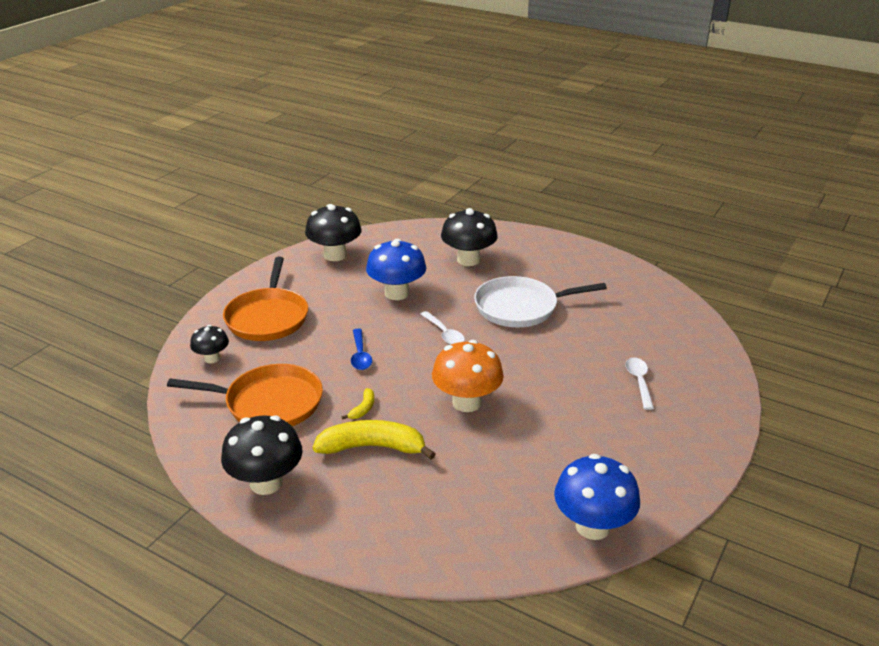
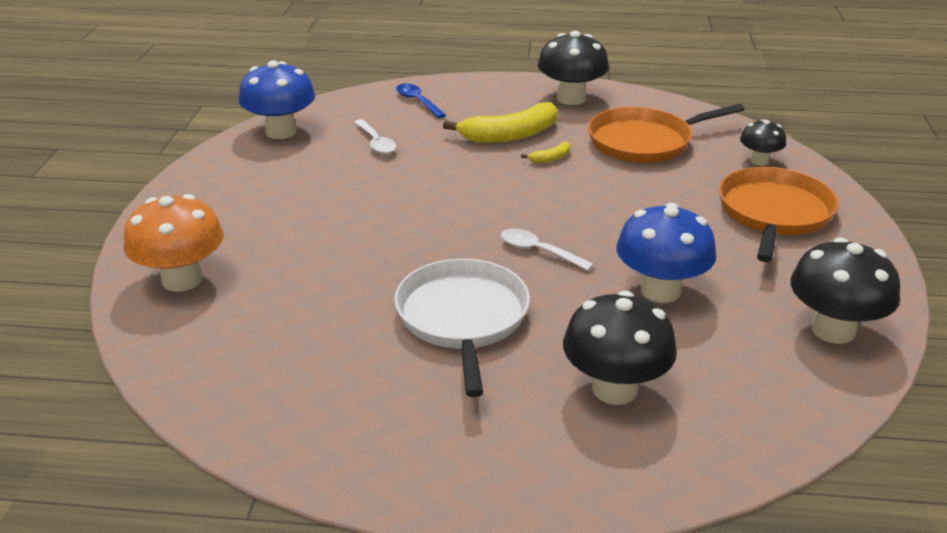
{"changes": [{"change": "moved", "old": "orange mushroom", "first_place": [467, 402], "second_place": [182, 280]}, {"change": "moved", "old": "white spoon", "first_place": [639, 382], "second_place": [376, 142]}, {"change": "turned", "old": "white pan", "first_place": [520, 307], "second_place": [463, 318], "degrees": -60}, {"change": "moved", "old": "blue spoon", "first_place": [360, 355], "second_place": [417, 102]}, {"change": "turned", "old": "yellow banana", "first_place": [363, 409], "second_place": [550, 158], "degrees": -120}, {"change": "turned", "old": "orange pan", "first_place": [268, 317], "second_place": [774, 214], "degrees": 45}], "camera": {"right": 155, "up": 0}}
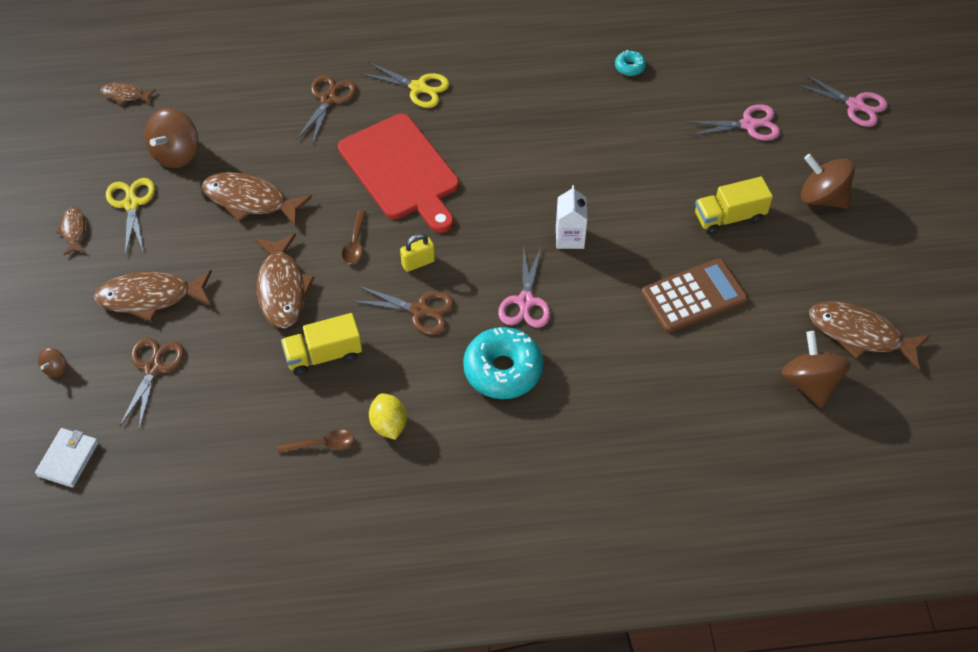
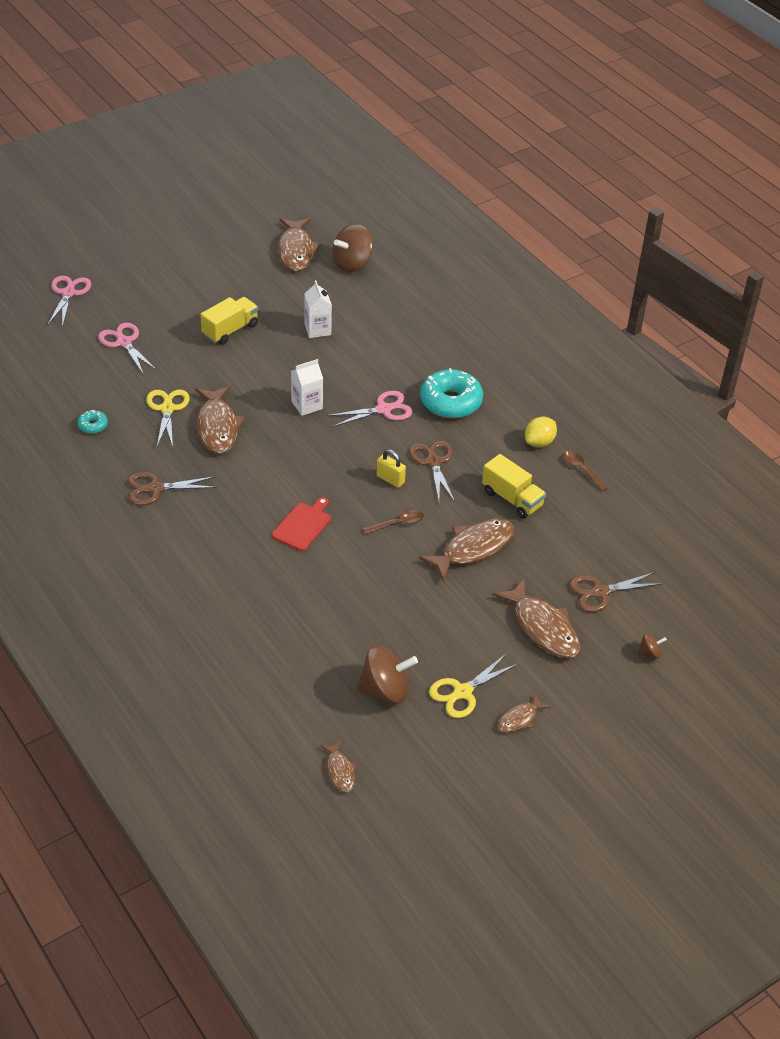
{"changes": [{"change": "moved", "old": "brown scissors", "first_place": [328, 99], "second_place": [155, 489]}, {"change": "moved", "old": "yellow scissors", "first_place": [418, 88], "second_place": [167, 409]}, {"change": "moved", "old": "brown fish", "first_place": [250, 200], "second_place": [217, 427]}, {"change": "turned", "old": "yellow truck", "first_place": [729, 217], "second_place": [230, 330], "degrees": -90}, {"change": "resized", "old": "red cutting board", "first_place": [401, 170], "second_place": [303, 525], "factor": 0.5}, {"change": "replaced", "old": "brown calculator", "new": "white carton", "first_place": [694, 296], "second_place": [317, 329]}, {"change": "removed", "old": "white wallet", "first_place": [68, 459]}, {"change": "removed", "old": "brown spinning top", "first_place": [822, 197]}], "camera": {"right": -120, "up": -10}}
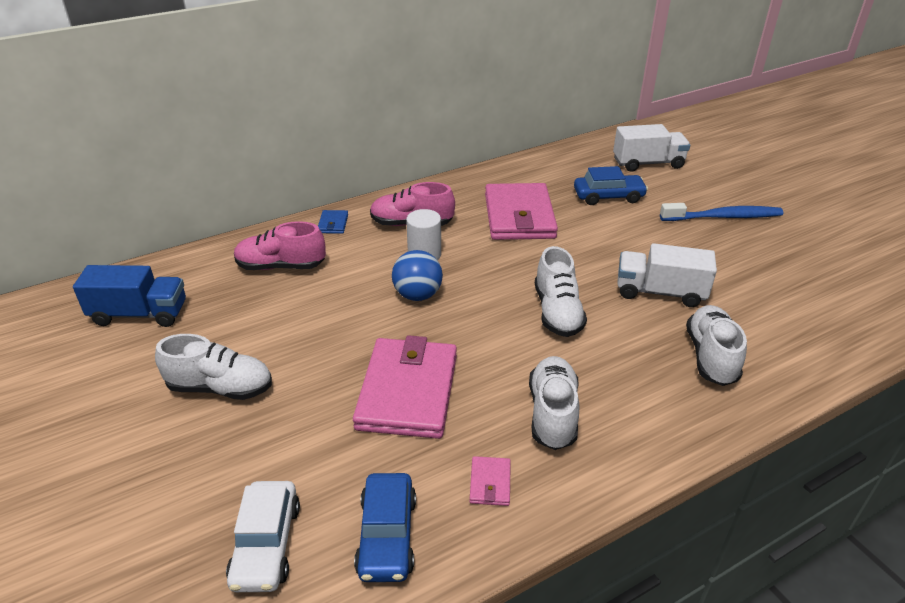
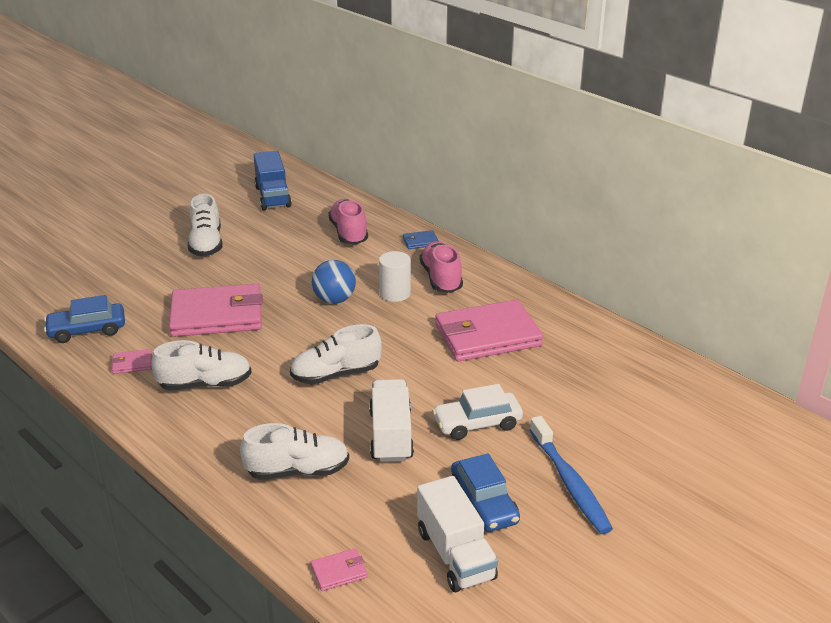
{"changes": [{"change": "added", "new": "pink wallet", "second_place": [339, 572]}, {"change": "moved", "old": "white truck", "first_place": [648, 163], "second_place": [455, 555]}, {"change": "moved", "old": "white car", "first_place": [266, 544], "second_place": [477, 423]}, {"change": "moved", "old": "blue car", "first_place": [608, 196], "second_place": [484, 503]}], "camera": {"right": 75, "up": -5}}
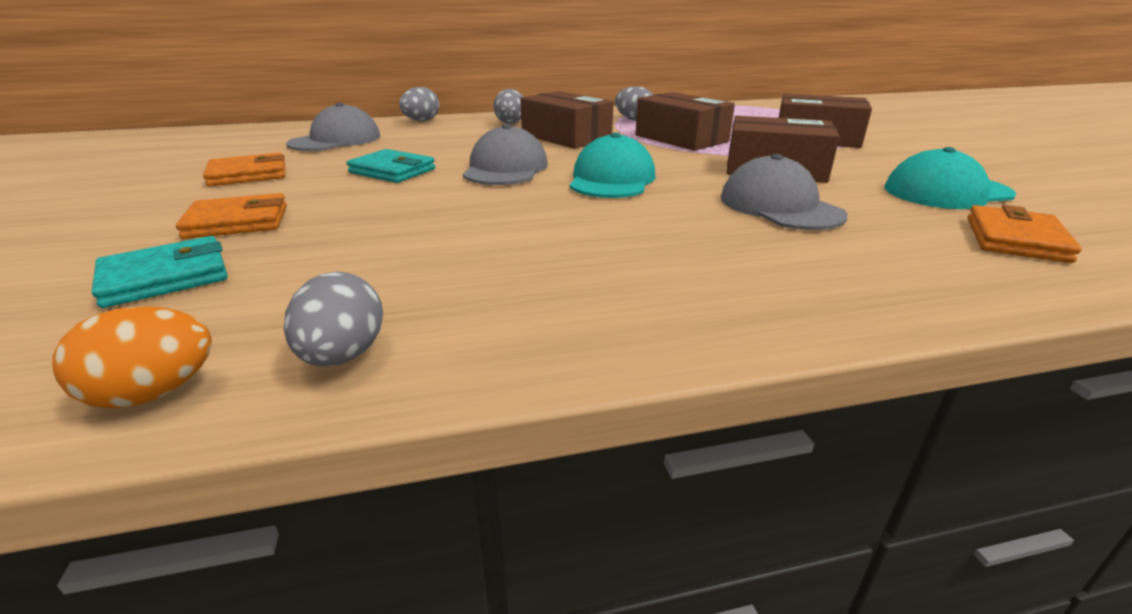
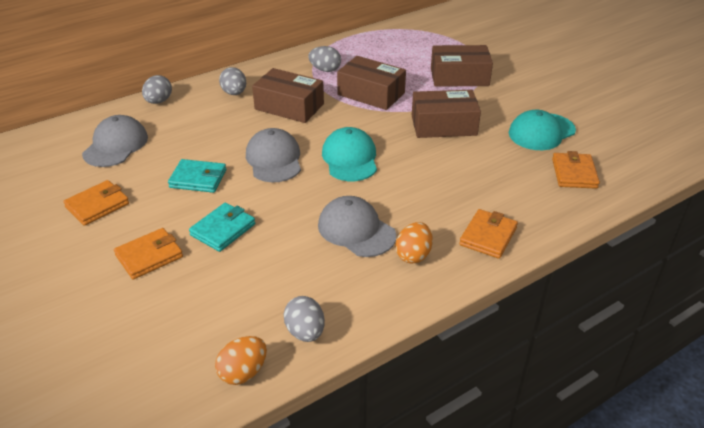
{"changes": [{"change": "moved", "old": "turquoise wallet", "first_place": [165, 277], "second_place": [223, 229]}, {"change": "moved", "old": "grey cap", "first_place": [780, 206], "second_place": [356, 230]}, {"change": "added", "new": "orange egg", "second_place": [413, 255]}, {"change": "added", "new": "orange wallet", "second_place": [488, 236]}], "camera": {"right": -20, "up": 10}}
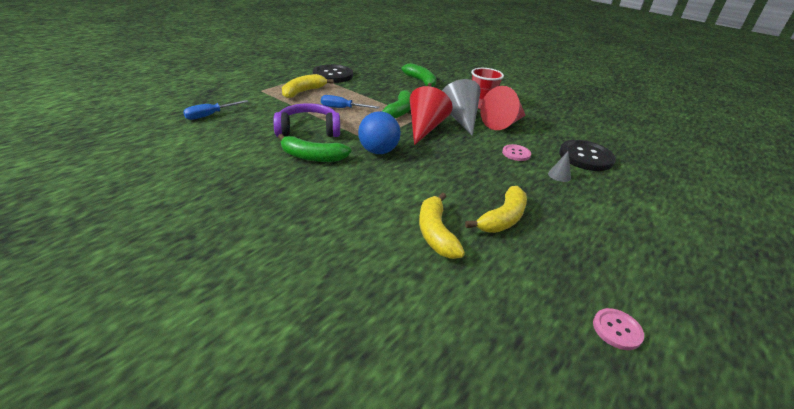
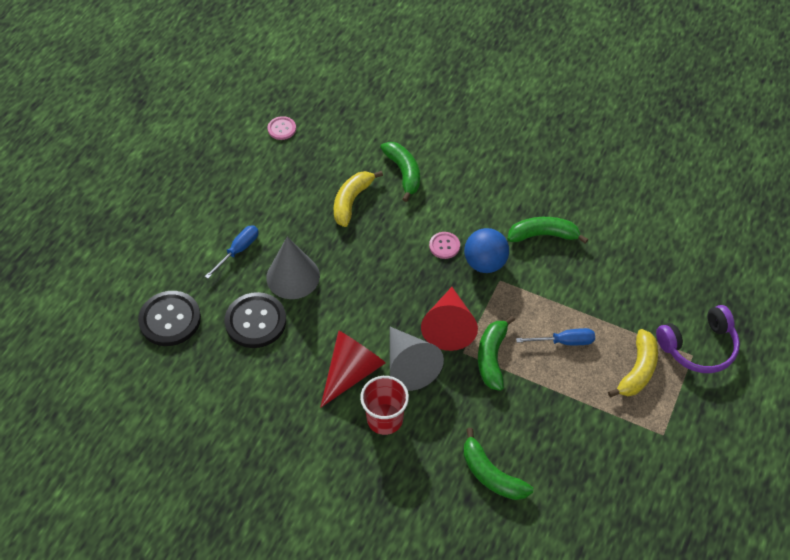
{"changes": [{"change": "moved", "old": "black button", "first_place": [333, 75], "second_place": [170, 319]}, {"change": "moved", "old": "blue screwdriver", "first_place": [210, 115], "second_place": [238, 250]}, {"change": "resized", "old": "grey cone", "first_place": [559, 175], "second_place": [293, 276], "factor": 2.28}, {"change": "recoloured", "old": "yellow banana", "new": "green banana", "first_place": [435, 233], "second_place": [404, 173]}, {"change": "moved", "old": "pink button", "first_place": [516, 153], "second_place": [444, 246]}, {"change": "moved", "old": "purple headphones", "first_place": [308, 130], "second_place": [698, 347]}], "camera": {"right": 170, "up": 20}}
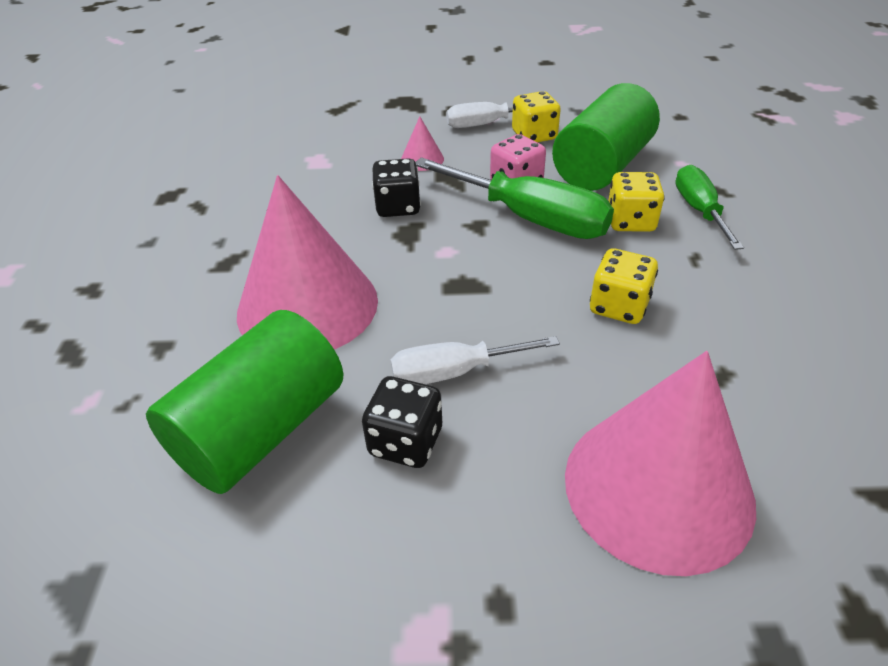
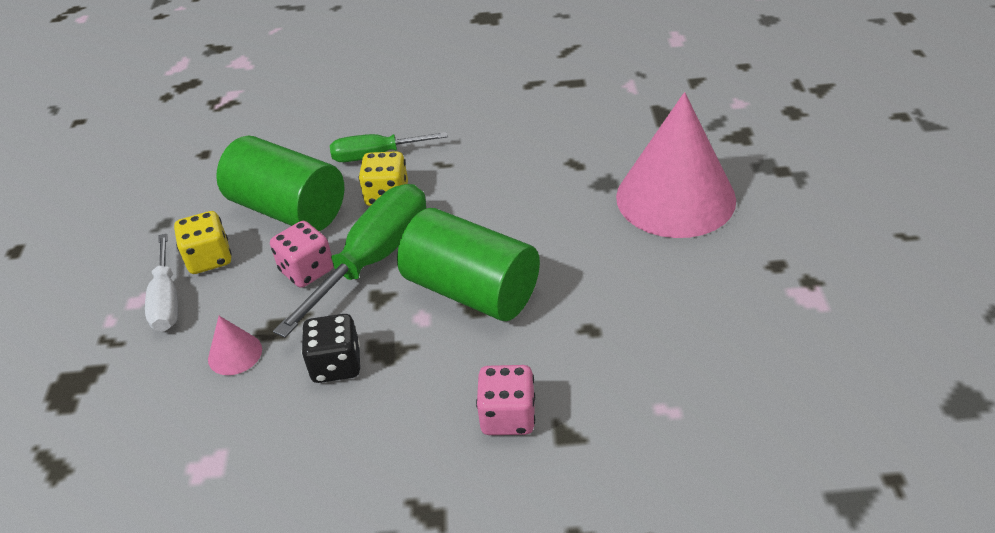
{"changes": [{"change": "moved", "old": "green cylinder", "first_place": [261, 430], "second_place": [472, 290]}, {"change": "replaced", "old": "pink cone", "new": "pink dice", "first_place": [307, 306], "second_place": [508, 417]}, {"change": "removed", "old": "black dice", "first_place": [406, 442]}, {"change": "removed", "old": "white screwdriver", "first_place": [454, 372]}, {"change": "removed", "old": "yellow dice", "first_place": [619, 306]}], "camera": {"right": -90, "up": 0}}
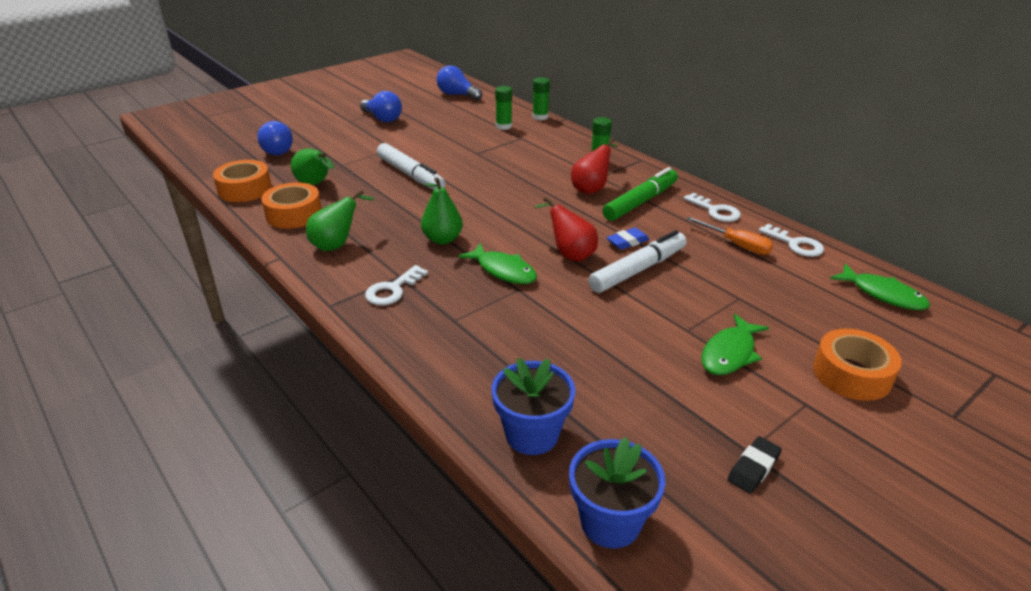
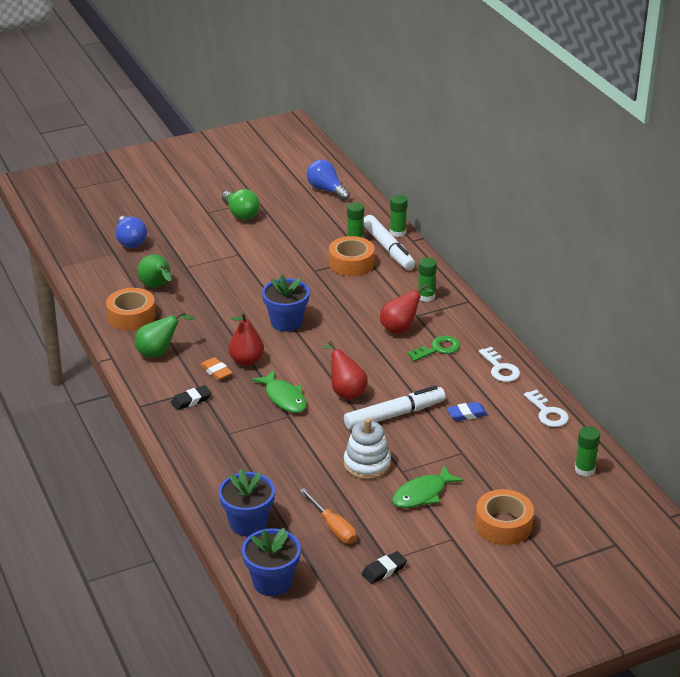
{"changes": [{"change": "replaced", "old": "white key", "new": "black eraser", "first_place": [393, 289], "second_place": [191, 400]}, {"change": "added", "new": "orange eraser", "second_place": [216, 371]}, {"change": "recoloured", "old": "blue light bulb", "new": "green light bulb", "first_place": [382, 118], "second_place": [240, 214]}, {"change": "recoloured", "old": "green pear", "new": "red pear", "first_place": [442, 239], "second_place": [246, 361]}, {"change": "added", "new": "blue flower pot", "second_place": [286, 322]}, {"change": "moved", "old": "orange screwdriver", "first_place": [736, 245], "second_place": [333, 527]}, {"change": "moved", "old": "orange tape", "first_place": [245, 189], "second_place": [351, 263]}, {"change": "added", "new": "white stacking toy", "second_place": [367, 464]}, {"change": "moved", "old": "white marker", "first_place": [410, 175], "second_place": [388, 249]}, {"change": "replaced", "old": "green marker", "new": "green key", "first_place": [640, 202], "second_place": [437, 349]}, {"change": "moved", "old": "blue eraser", "first_place": [627, 242], "second_place": [467, 414]}, {"change": "replaced", "old": "green fish", "new": "green glue stick", "first_place": [883, 294], "second_place": [584, 469]}], "camera": {"right": 15, "up": 0}}
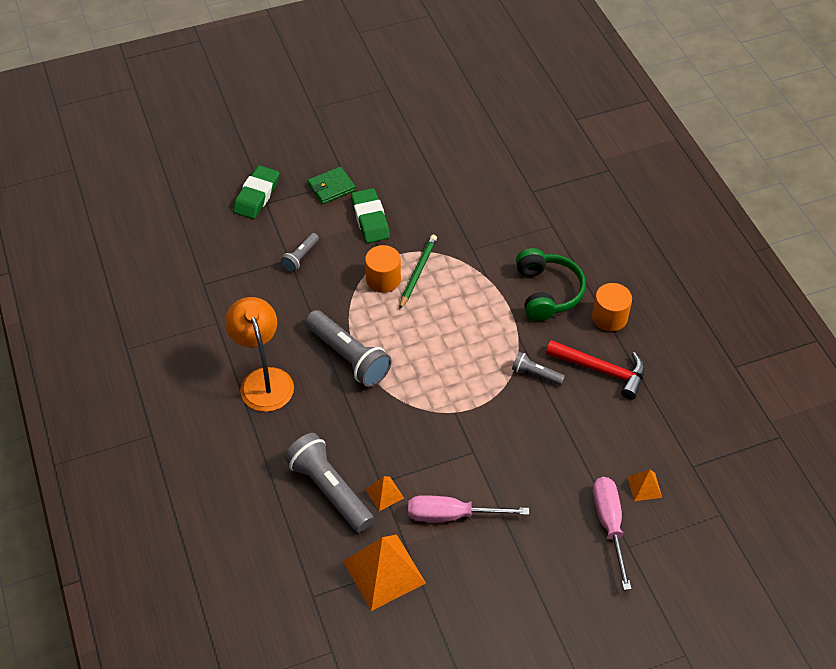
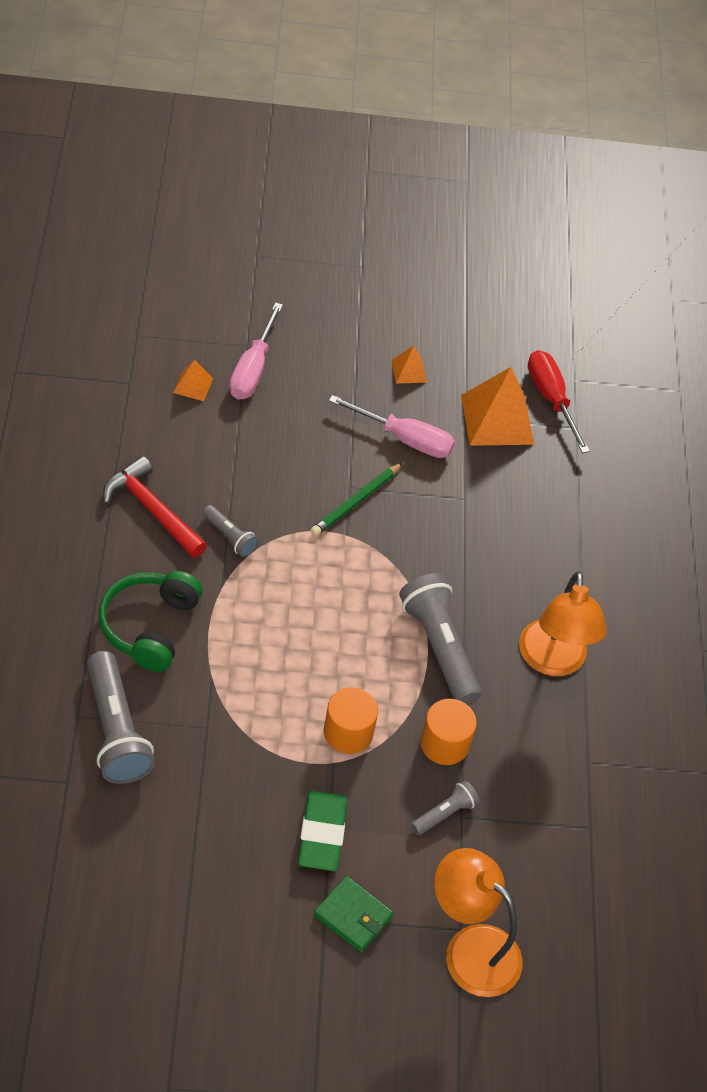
{"changes": [{"change": "moved", "old": "grey flashlight", "first_place": [329, 489], "second_place": [115, 731]}, {"change": "moved", "old": "green pencil", "first_place": [418, 272], "second_place": [356, 501]}, {"change": "turned", "old": "green wallet", "first_place": [331, 187], "second_place": [353, 916], "degrees": 45}, {"change": "moved", "old": "orange pyramid", "first_place": [384, 493], "second_place": [408, 371]}, {"change": "moved", "old": "orange cylinder", "first_place": [609, 317], "second_place": [444, 744]}, {"change": "replaced", "old": "green eraser", "new": "orange lamp", "first_place": [257, 196], "second_place": [470, 949]}, {"change": "added", "new": "red screwdriver", "second_place": [551, 399]}], "camera": {"right": -165, "up": 0}}
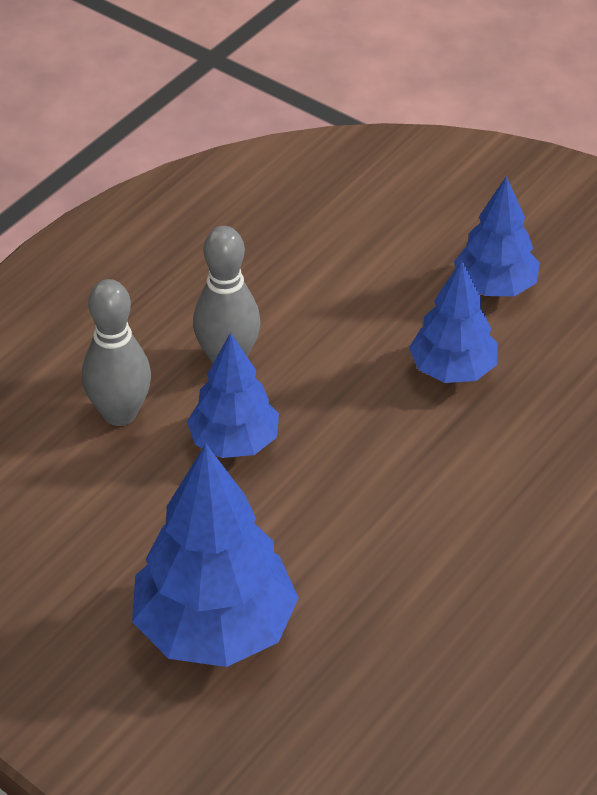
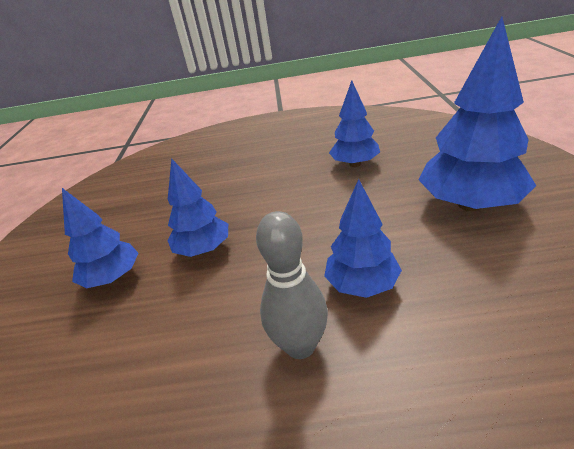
{"changes": [{"change": "added", "new": "blue tree", "second_place": [355, 164]}, {"change": "removed", "old": "grey bowling pin", "first_place": [120, 413]}], "camera": {"right": -125, "up": -10}}
